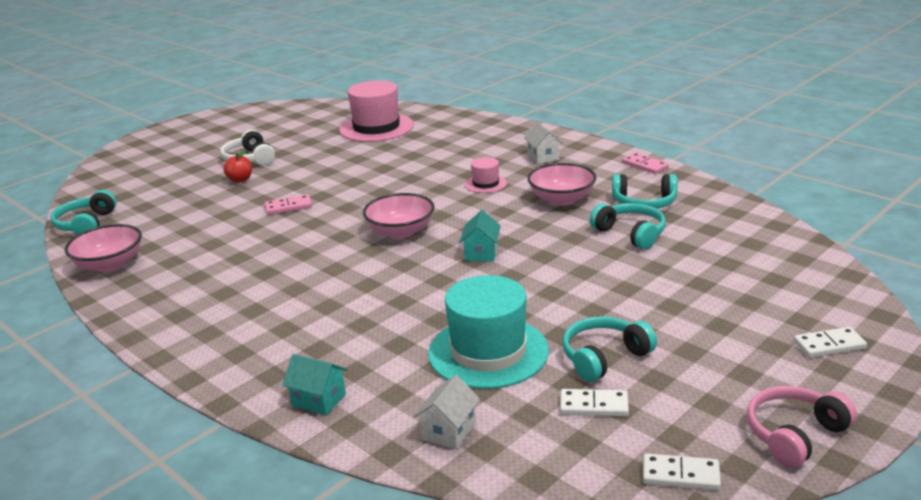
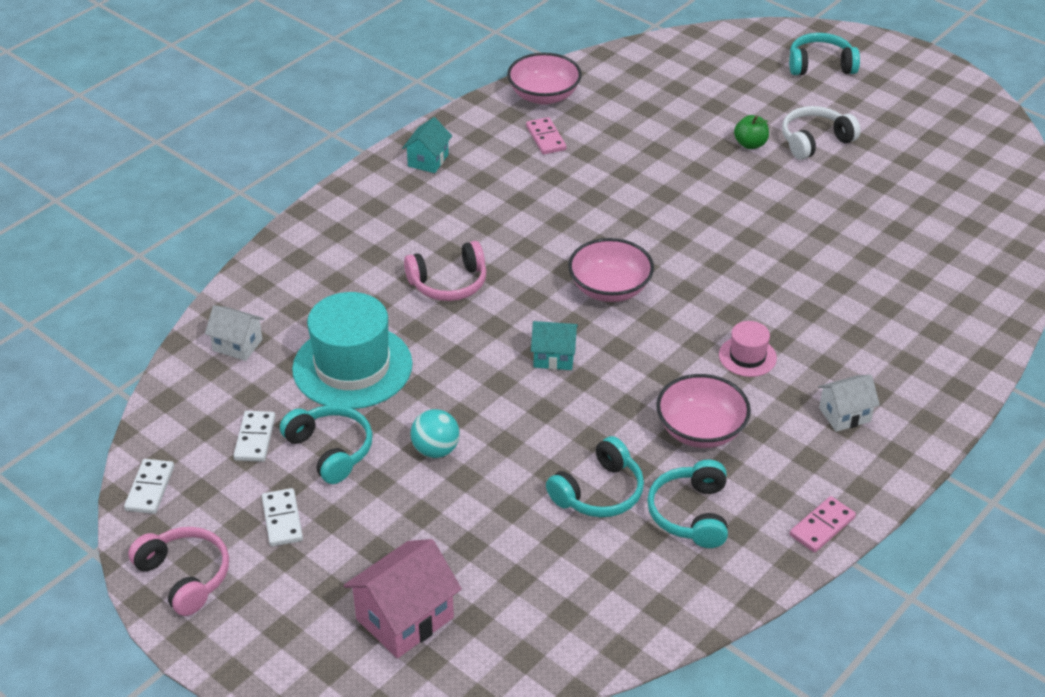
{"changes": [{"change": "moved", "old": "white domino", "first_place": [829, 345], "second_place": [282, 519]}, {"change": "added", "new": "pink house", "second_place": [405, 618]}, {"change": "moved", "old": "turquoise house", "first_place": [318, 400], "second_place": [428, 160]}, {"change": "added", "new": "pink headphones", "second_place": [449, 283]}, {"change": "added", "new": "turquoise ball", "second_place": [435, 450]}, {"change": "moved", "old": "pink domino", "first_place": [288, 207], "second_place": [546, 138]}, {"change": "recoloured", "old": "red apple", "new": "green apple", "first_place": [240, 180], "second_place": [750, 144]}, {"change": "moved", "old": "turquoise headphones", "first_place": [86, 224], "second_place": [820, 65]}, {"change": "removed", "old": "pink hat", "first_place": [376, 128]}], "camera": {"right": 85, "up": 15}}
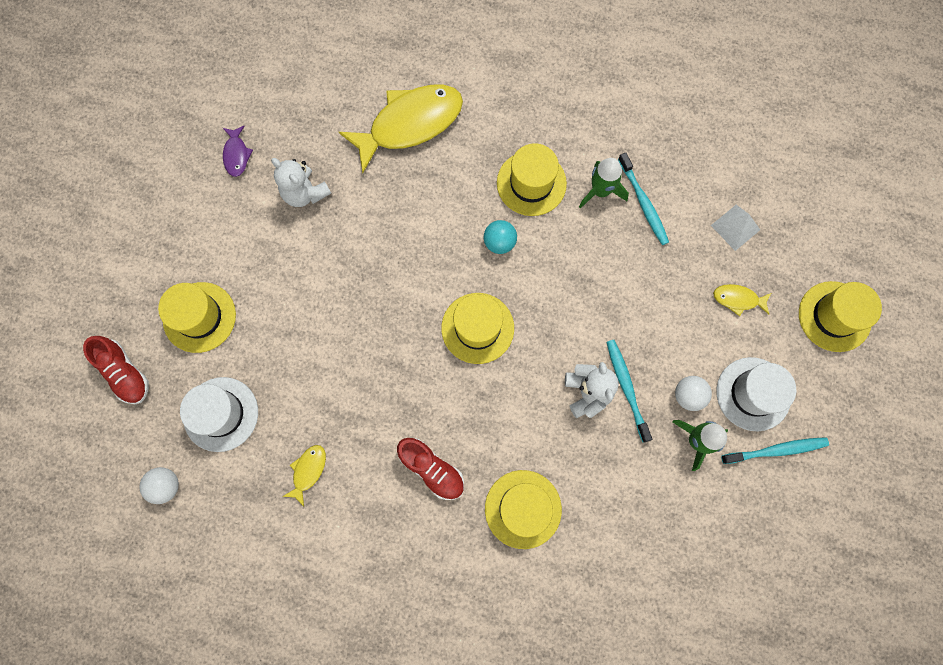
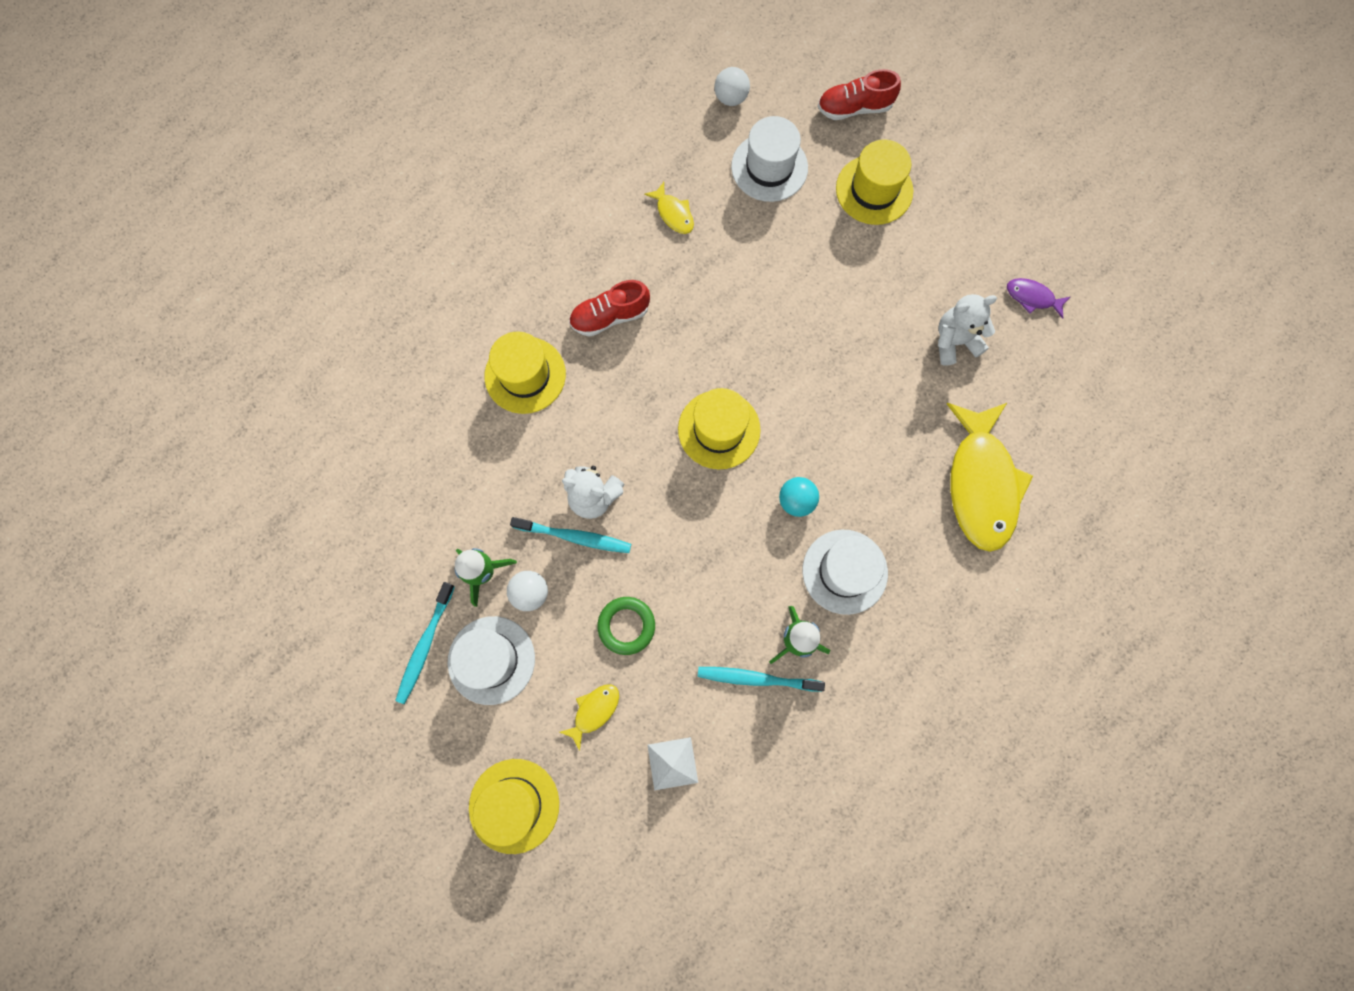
{"changes": [{"change": "added", "new": "green ring", "second_place": [626, 626]}, {"change": "recoloured", "old": "yellow hat", "new": "white hat", "first_place": [531, 183], "second_place": [844, 571]}], "camera": {"right": 120, "up": 0}}
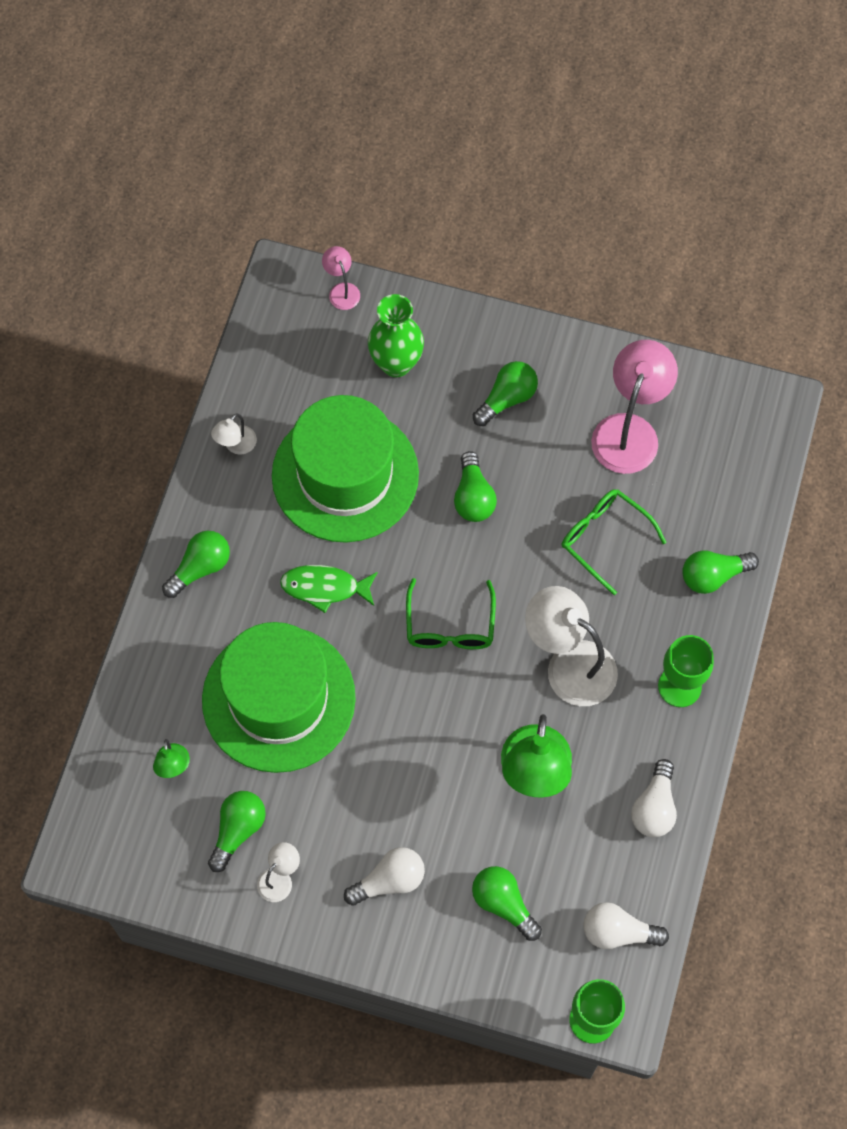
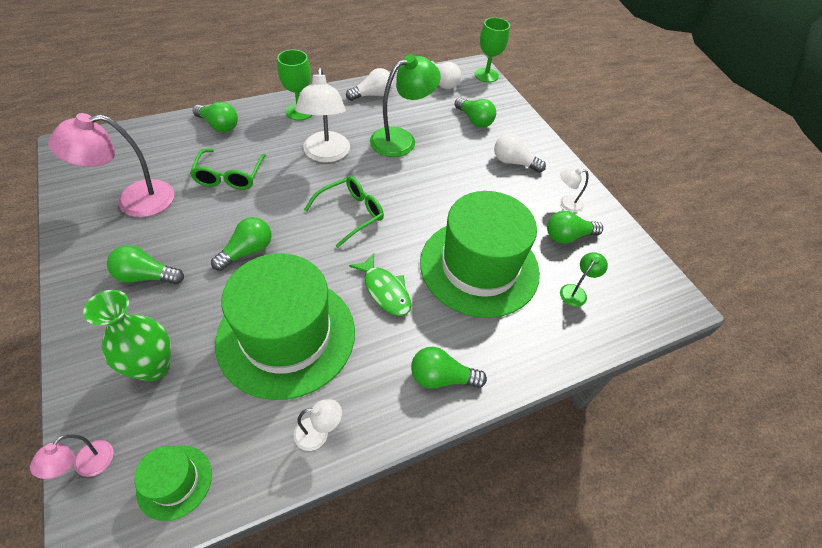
{"changes": [{"change": "added", "new": "green hat", "second_place": [174, 482]}, {"change": "turned", "old": "green light bulb", "first_place": [503, 904], "second_place": [474, 120], "degrees": -45}], "camera": {"right": -135, "up": -15}}
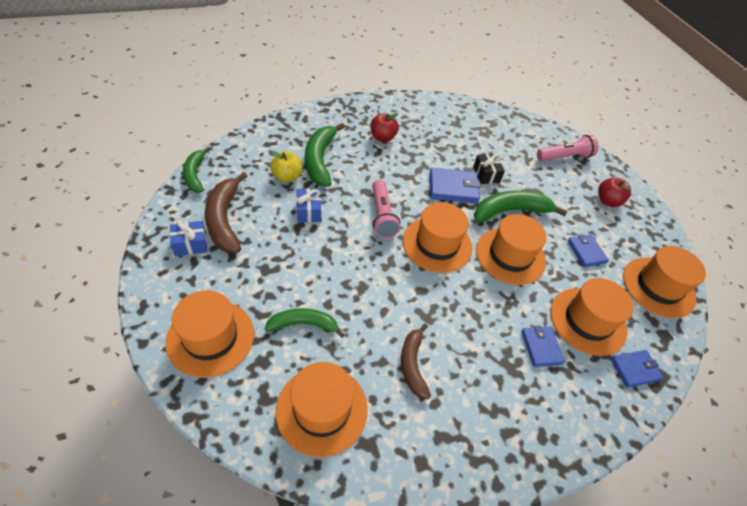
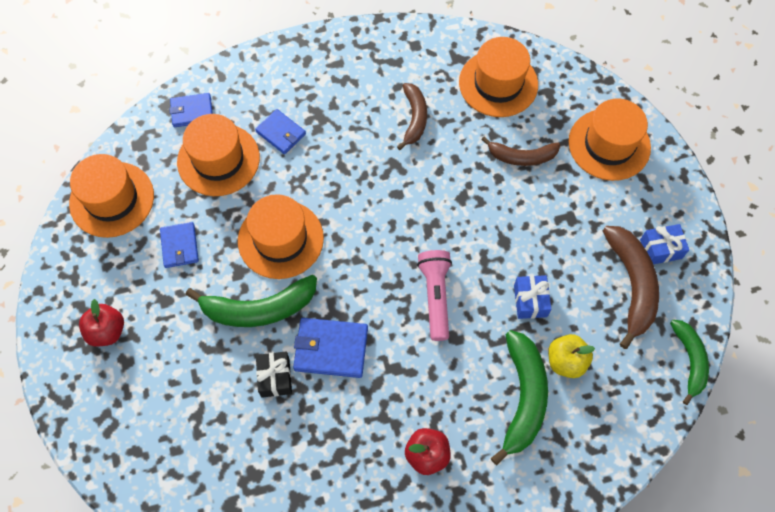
{"changes": [{"change": "turned", "old": "blue wallet", "first_place": [541, 347], "second_place": [281, 133], "degrees": -45}, {"change": "recoloured", "old": "green banana", "new": "brown banana", "first_place": [303, 324], "second_place": [521, 157]}, {"change": "removed", "old": "orange hat", "first_place": [437, 244]}, {"change": "removed", "old": "pink flashlight", "first_place": [564, 157]}], "camera": {"right": -170, "up": 15}}
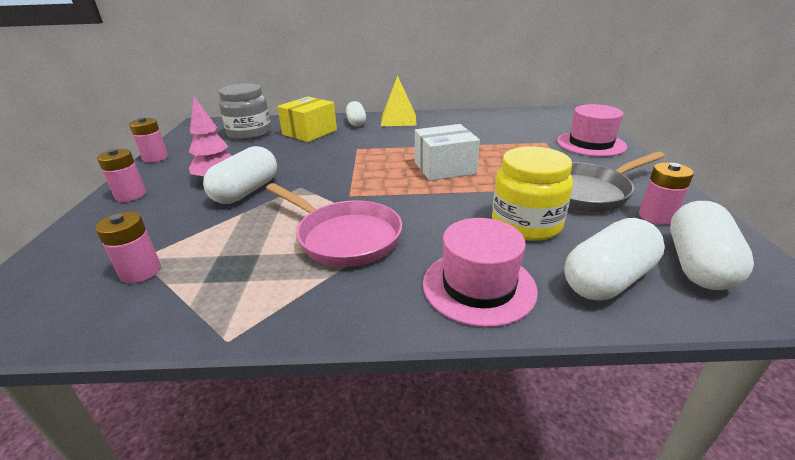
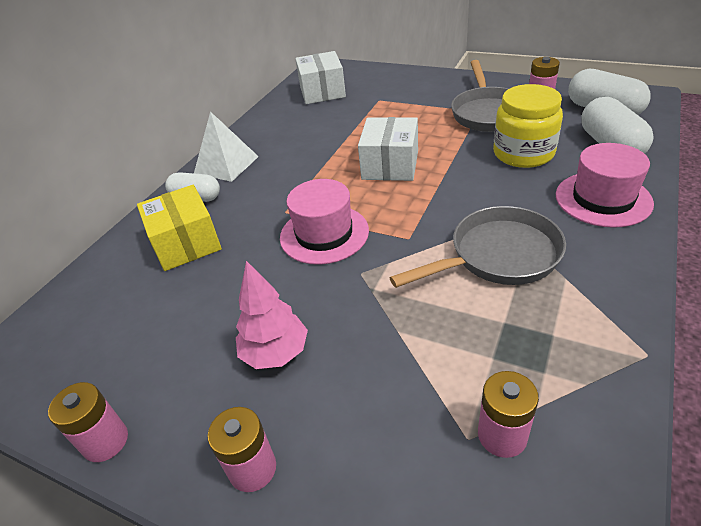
{"changes": [{"change": "recoloured", "old": "yellow pyramid", "new": "white pyramid", "first_place": [398, 120], "second_place": [226, 164]}, {"change": "moved", "old": "pink hat", "first_place": [590, 144], "second_place": [324, 234]}, {"change": "added", "new": "white box", "second_place": [322, 92]}, {"change": "recoloured", "old": "pink pan", "new": "grey pan", "first_place": [344, 237], "second_place": [498, 256]}, {"change": "removed", "old": "white capsule", "first_place": [246, 191]}, {"change": "removed", "old": "grey jar", "first_place": [249, 133]}], "camera": {"right": -60, "up": 10}}
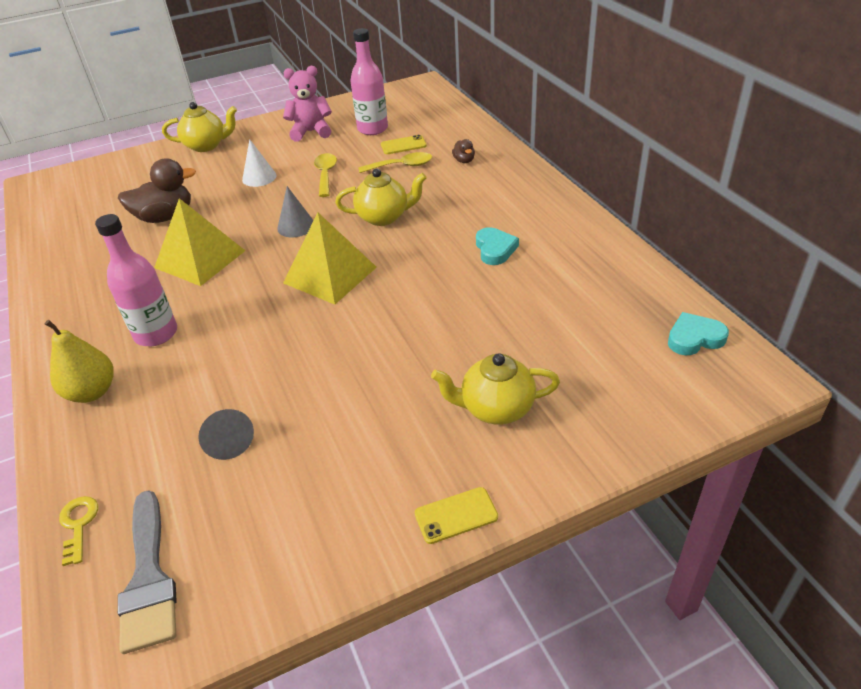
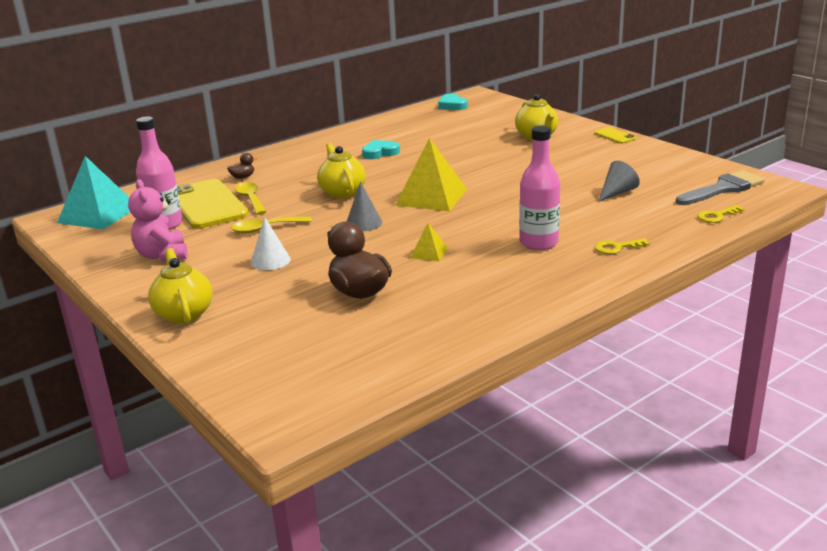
{"changes": [{"change": "added", "new": "turquoise pyramid", "second_place": [98, 214]}, {"change": "resized", "old": "yellow phone", "first_place": [403, 145], "second_place": [207, 205], "factor": 2.27}, {"change": "resized", "old": "yellow pyramid", "first_place": [200, 259], "second_place": [429, 253], "factor": 0.48}, {"change": "replaced", "old": "yellow pear", "new": "yellow key", "first_place": [92, 392], "second_place": [617, 247]}], "camera": {"right": -105, "up": -15}}
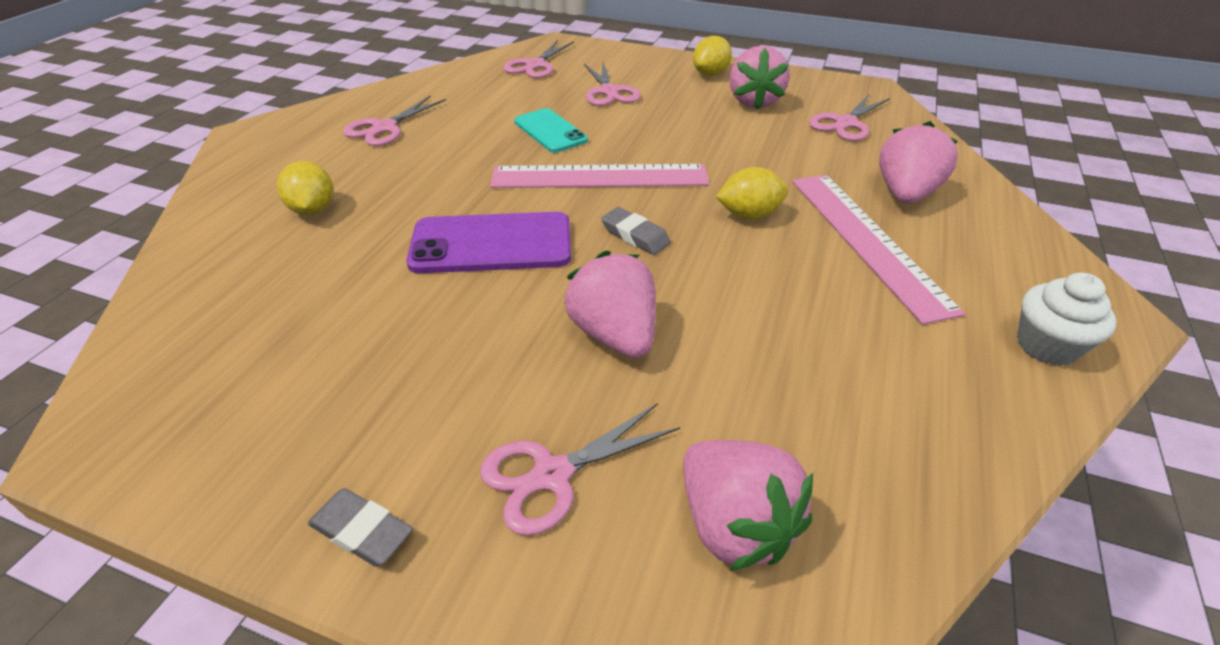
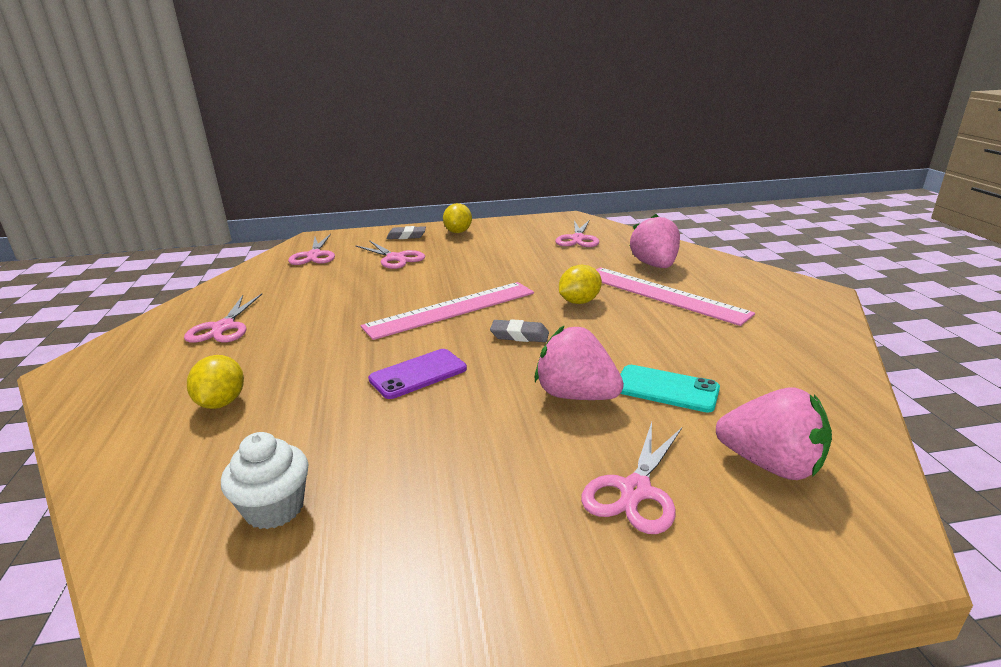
{"changes": [{"change": "turned", "old": "yellow lemon", "first_place": [313, 209], "second_place": [221, 402], "degrees": 45}, {"change": "moved", "old": "white cupcake", "first_place": [1046, 346], "second_place": [274, 508]}, {"change": "resized", "old": "purple phone", "first_place": [491, 244], "second_place": [418, 374], "factor": 0.65}, {"change": "moved", "old": "grey eraser", "first_place": [362, 531], "second_place": [406, 236]}, {"change": "moved", "old": "turquoise phone", "first_place": [550, 131], "second_place": [666, 389]}, {"change": "removed", "old": "pink strawberry", "first_place": [754, 101]}], "camera": {"right": -30, "up": -15}}
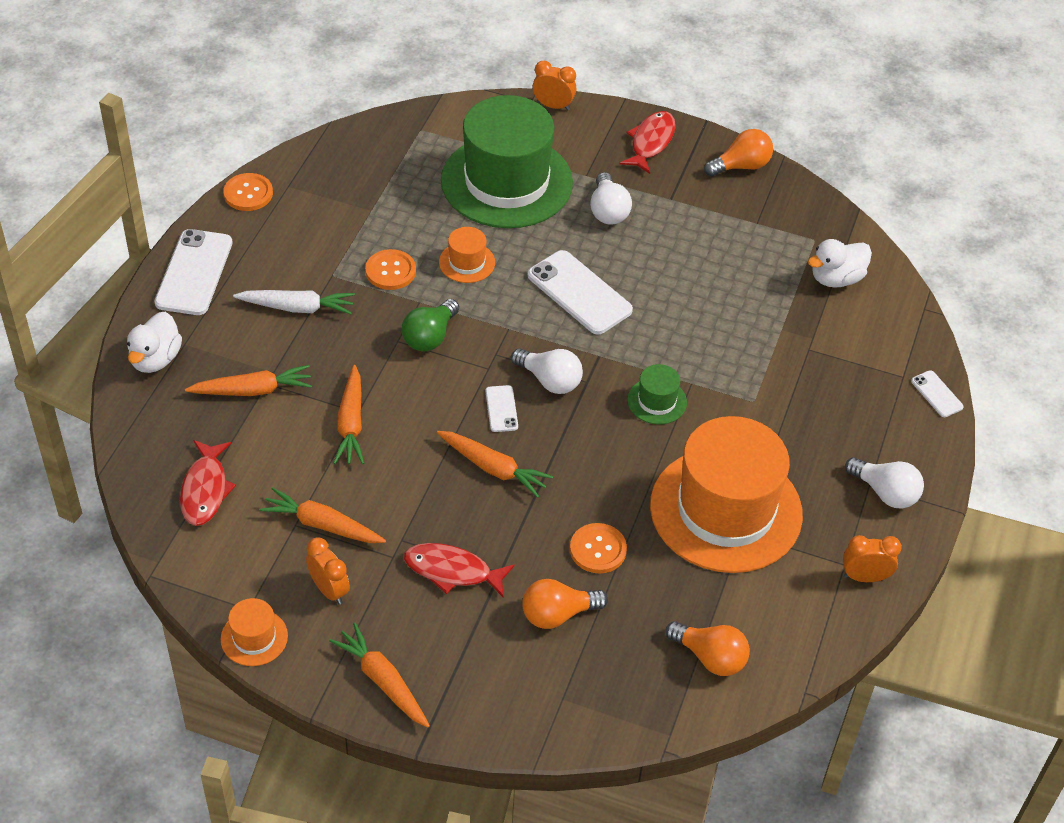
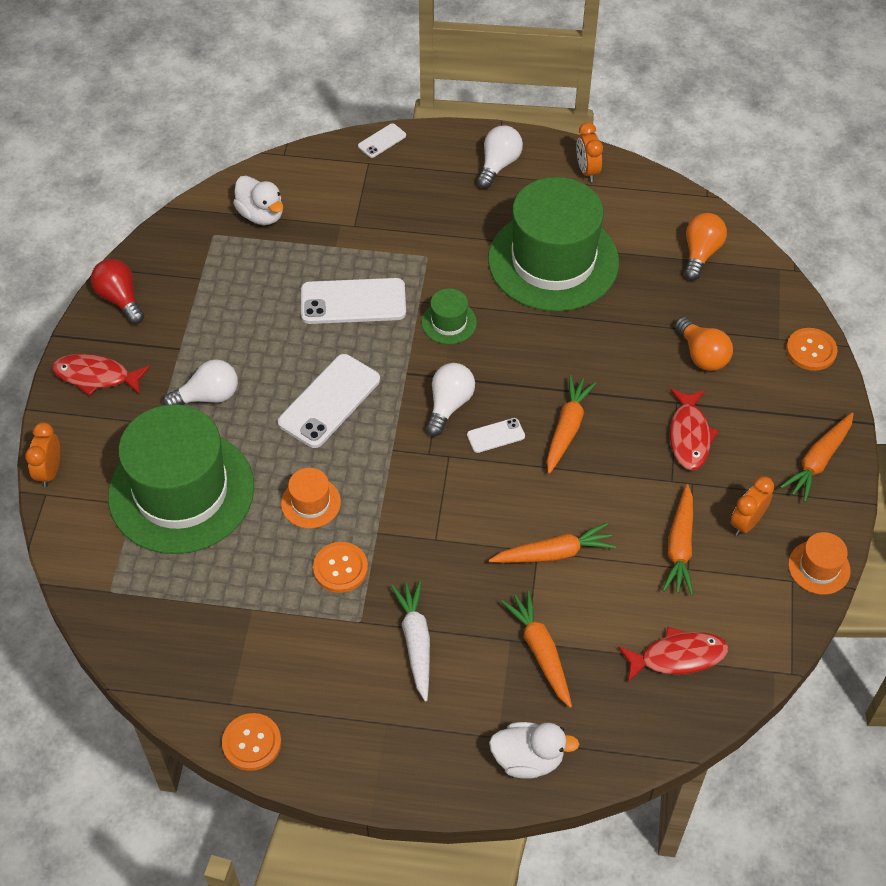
{"changes": [{"change": "recoloured", "old": "orange light bulb", "new": "red light bulb", "first_place": [741, 166], "second_place": [120, 299]}, {"change": "moved", "old": "white phone", "first_place": [194, 273], "second_place": [353, 302]}, {"change": "recoloured", "old": "orange hat", "new": "green hat", "first_place": [726, 510], "second_place": [553, 261]}, {"change": "moved", "old": "orange button", "first_place": [598, 549], "second_place": [811, 350]}, {"change": "removed", "old": "green light bulb", "first_place": [430, 336]}], "camera": {"right": -100, "up": 5}}
